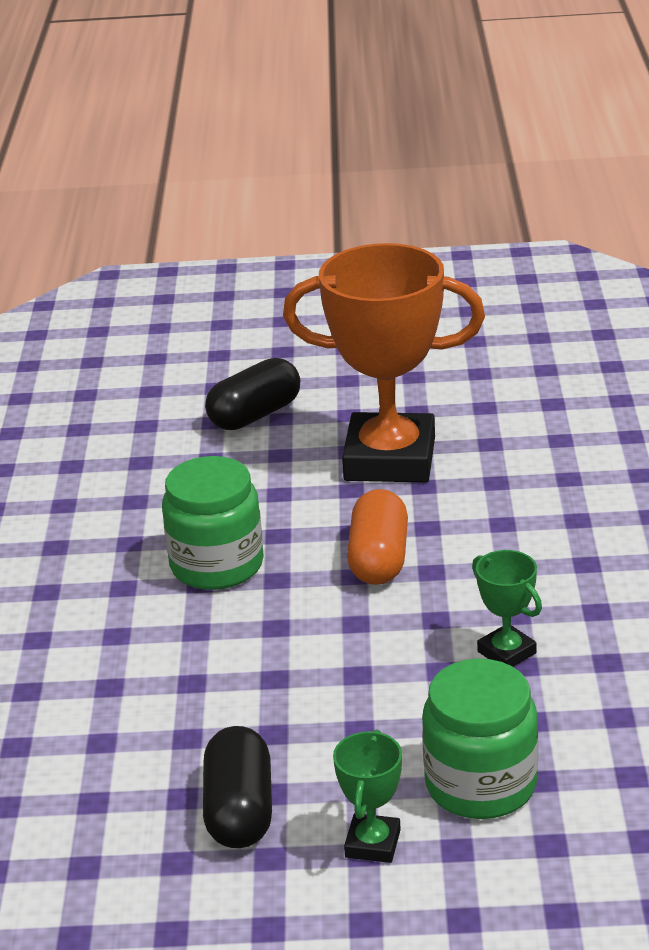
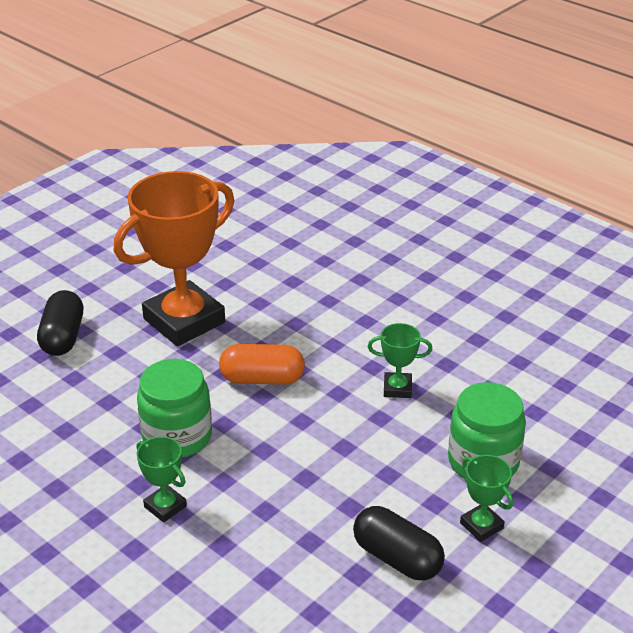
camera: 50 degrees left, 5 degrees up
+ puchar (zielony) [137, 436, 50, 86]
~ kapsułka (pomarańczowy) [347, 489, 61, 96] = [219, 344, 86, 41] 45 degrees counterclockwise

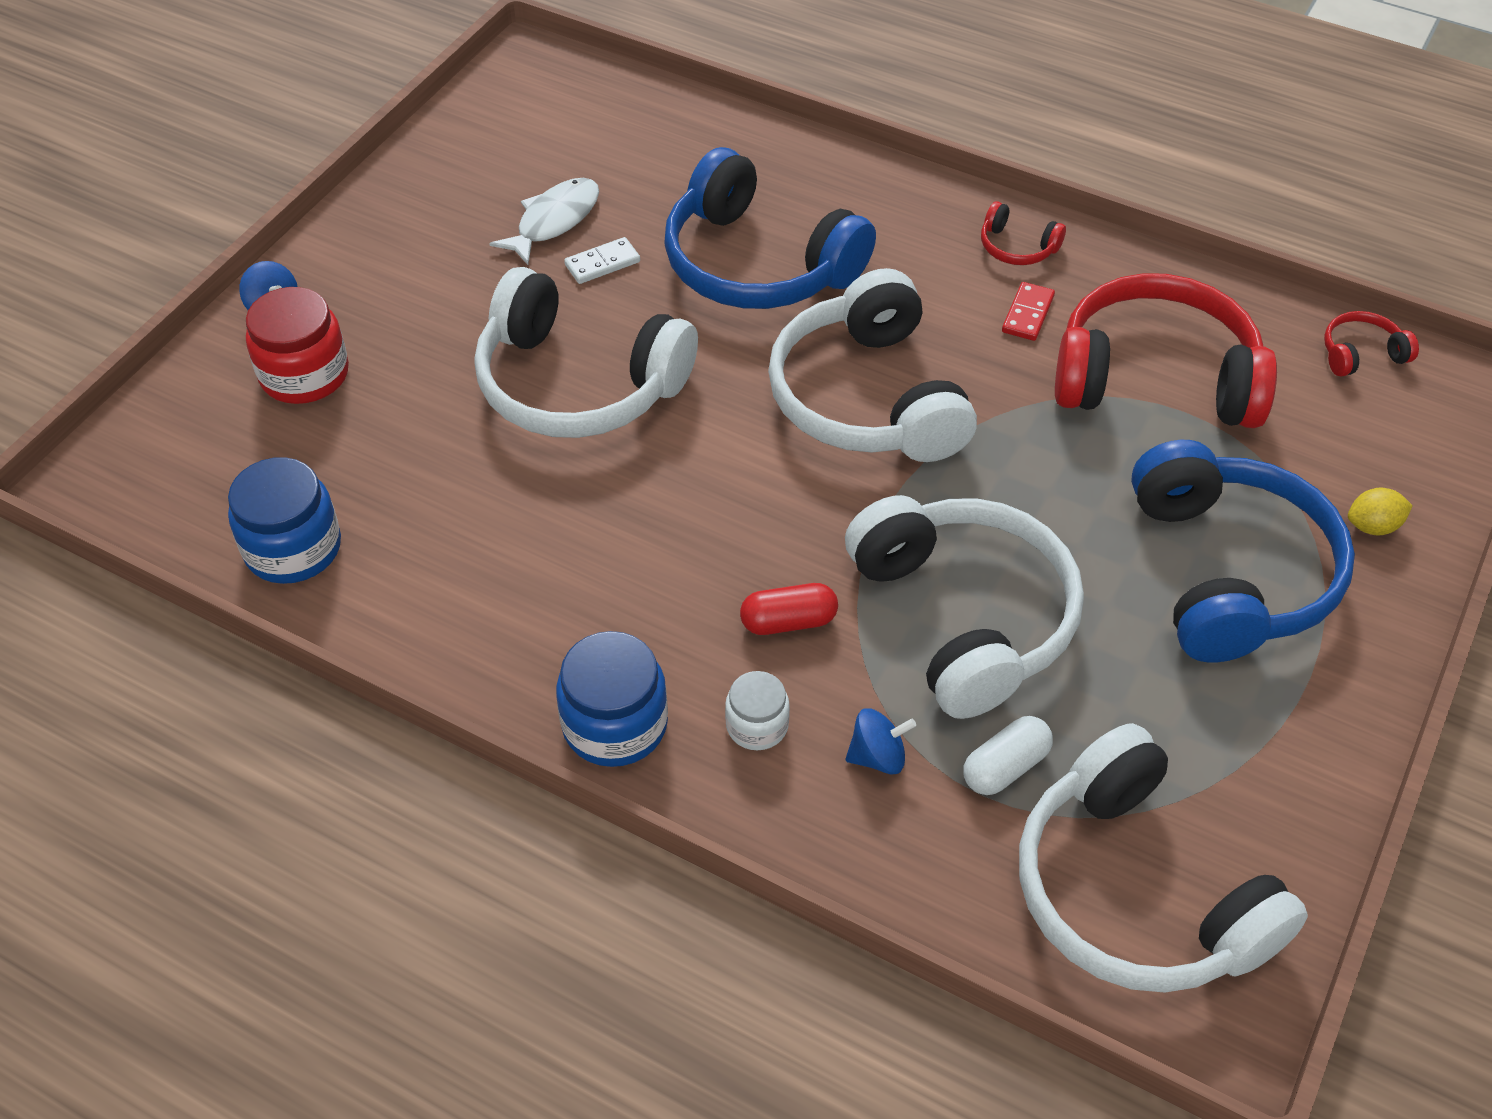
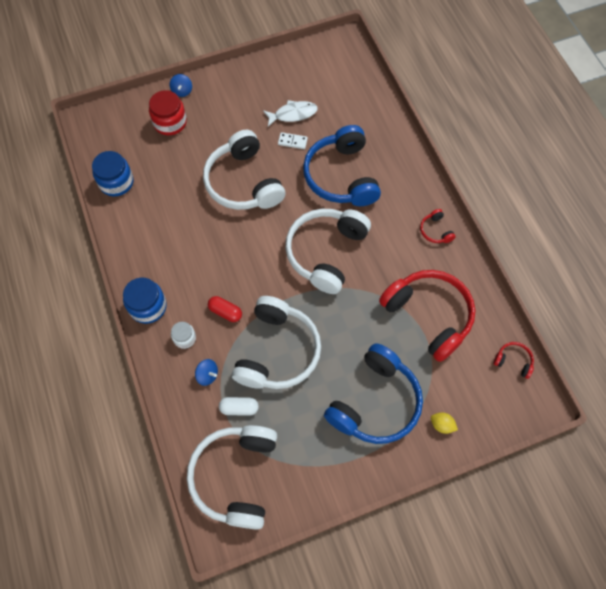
camera: 40 degrees right, 15 degrees up
- kostka domina (czerwony) [1002, 282, 53, 59]

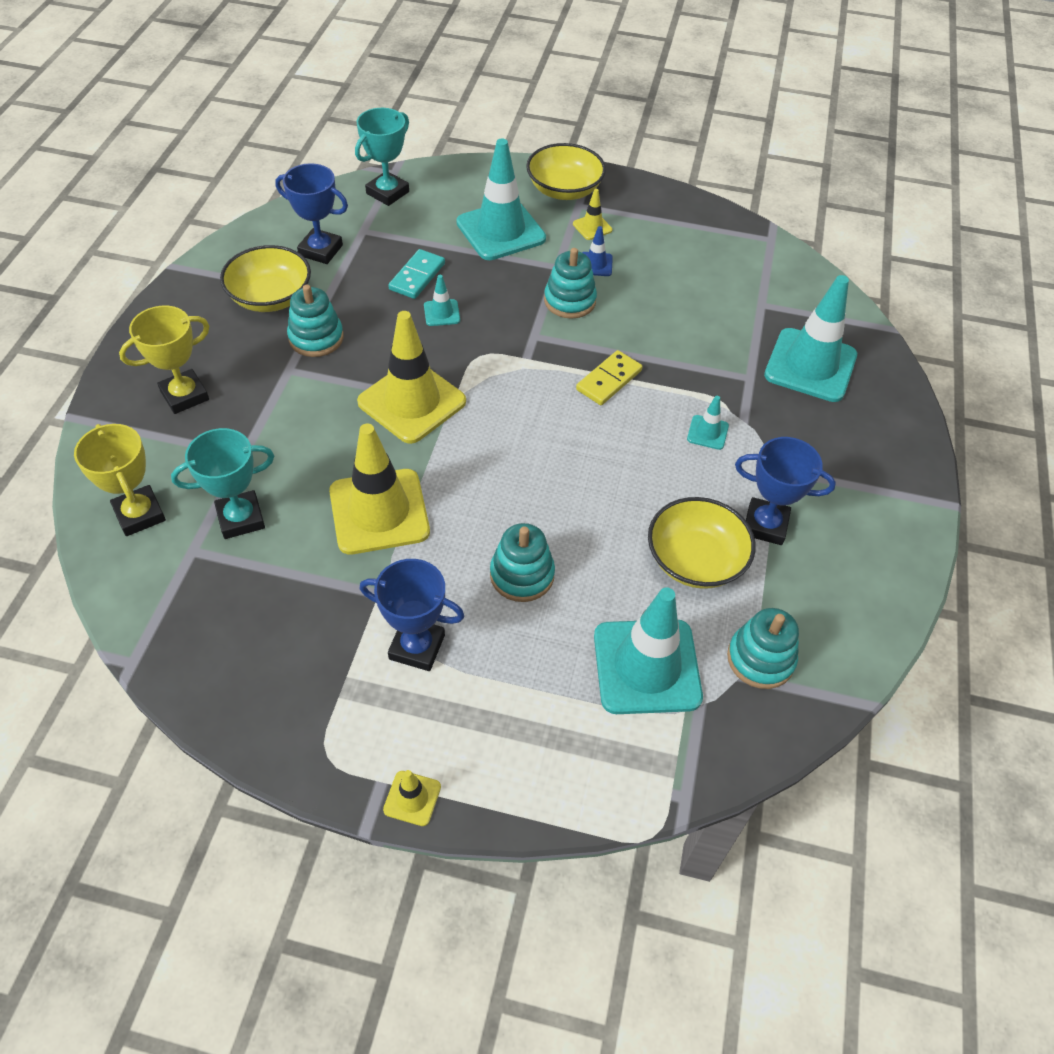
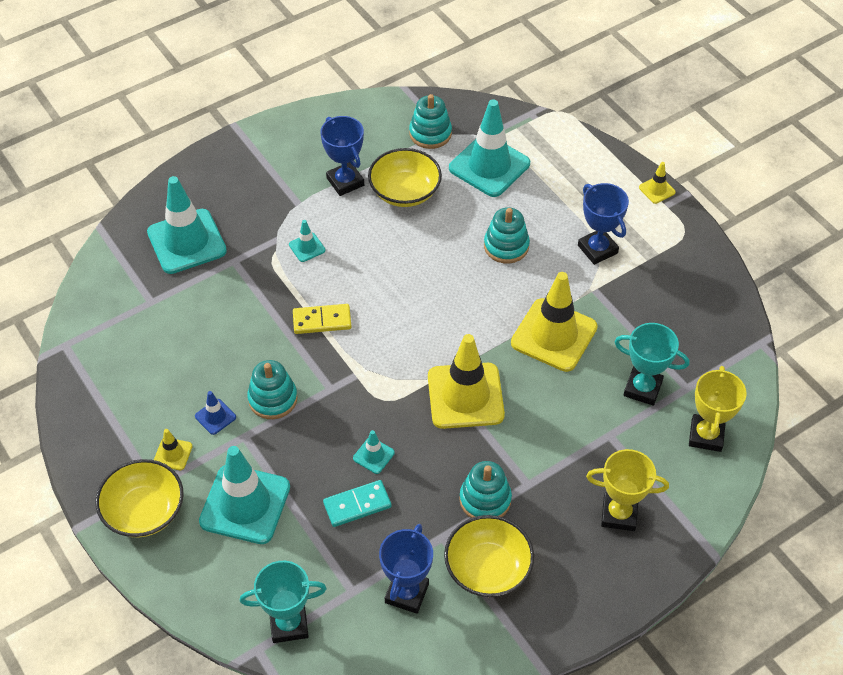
camera: 135 degrees left, 0 degrees up
~ puchar (niebieski) [275, 163, 73, 101] = [379, 524, 54, 90] 45 degrees clockwise

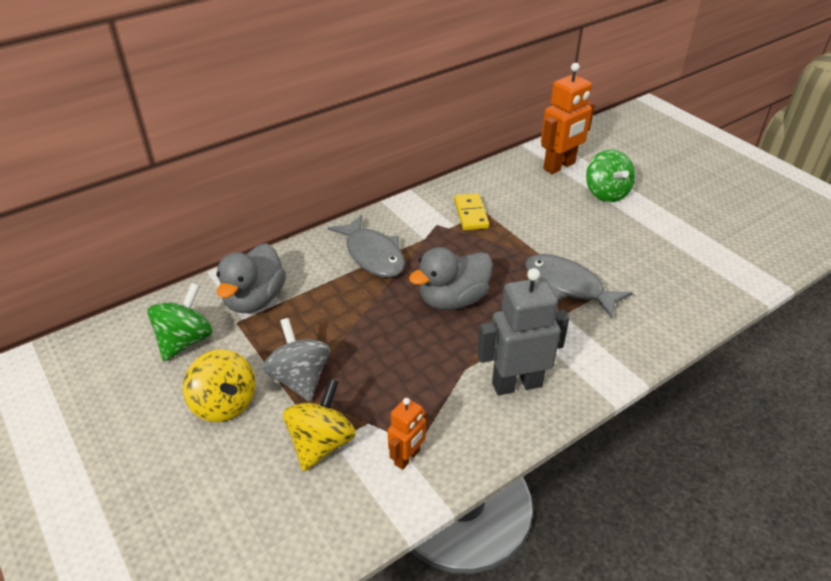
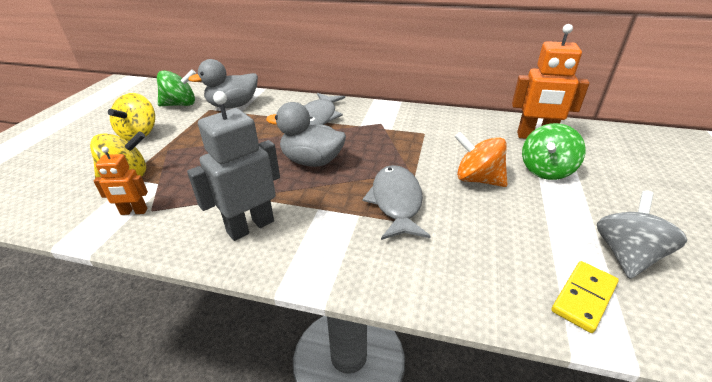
camera: 50 degrees right, 5 degrees down
+ bączek (pomarańczowy) [455, 132, 53, 55]
~ bączek (szary) [262, 318, 68, 84] to [597, 191, 90, 88]
~ kostka domina (żółty) [454, 193, 35, 37] to [551, 261, 68, 72]
~ robot (szary) [477, 268, 92, 127] = [187, 91, 93, 150] 75 degrees counterclockwise

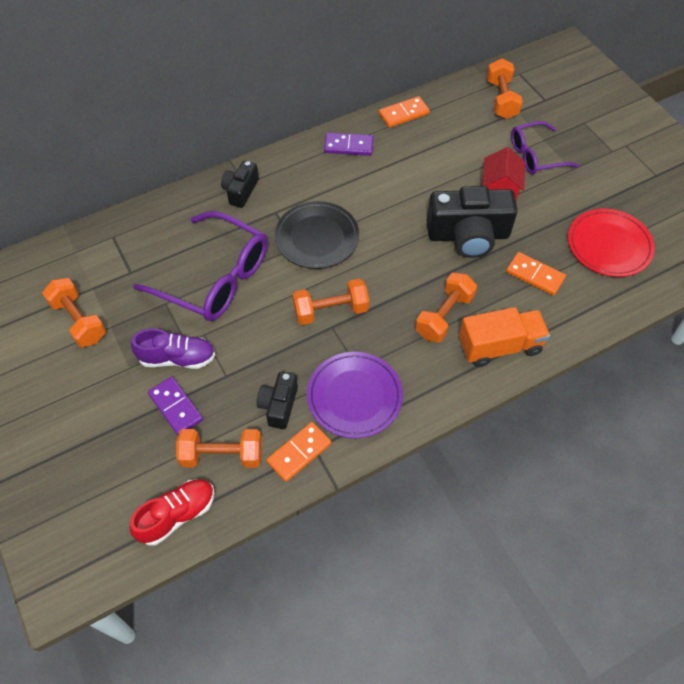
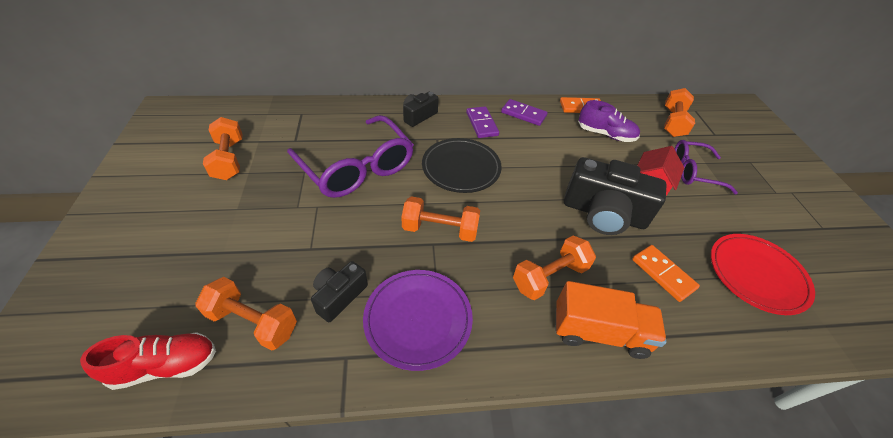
camera: 20 degrees right, 10 degrees down
- kostka domina (pomarańczowy) [267, 422, 64, 60]
~ but (fioletowy) [131, 329, 84, 40] to [578, 100, 62, 42]
~ kostka domina (fioletowy) [148, 377, 55, 58] to [466, 107, 33, 31]

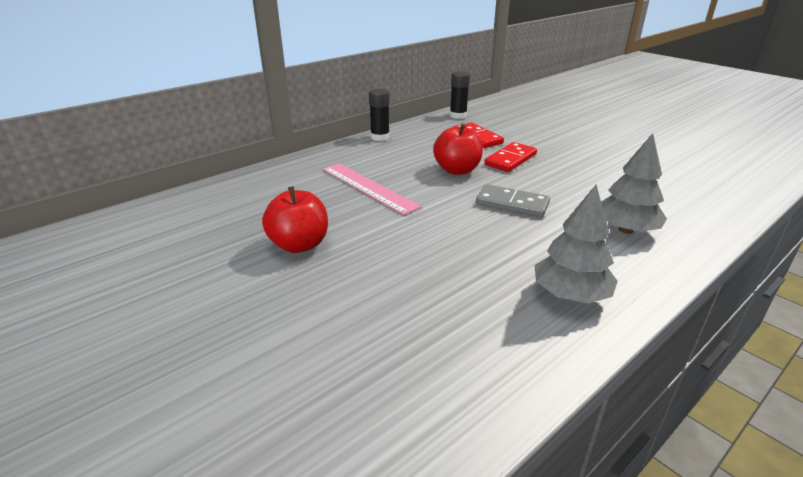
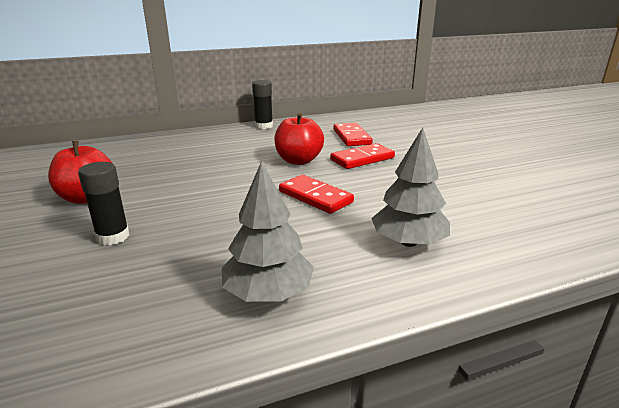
camera: 20 degrees right, 5 degrees down
- linijka (różowy) [322, 163, 99, 52]
~ klej w sztyfcie (czarny) [450, 71, 20, 48] to [78, 162, 52, 83]
~ kostka domina (szary) [476, 184, 74, 33] to kostka domina (czerwony) [279, 175, 75, 39]

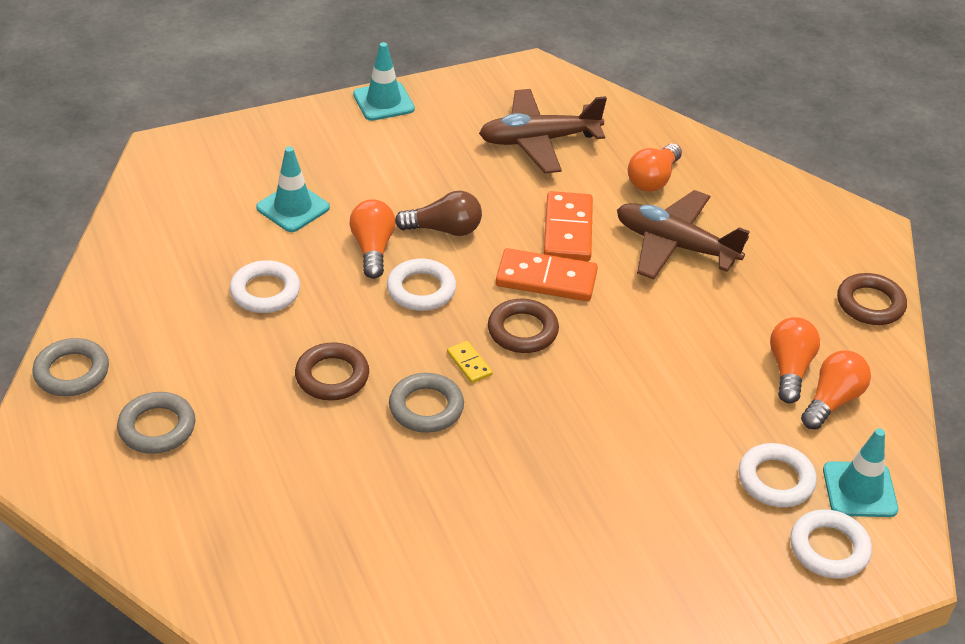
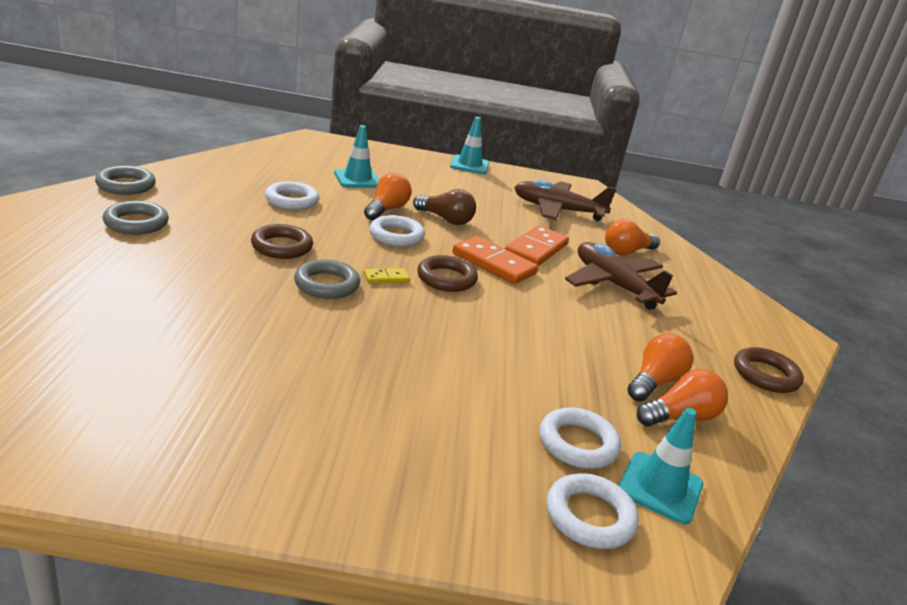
camera: 25 degrees right, 15 degrees down
~ kostka domina (żółty) [447, 341, 46, 42] = [364, 268, 46, 15] 75 degrees clockwise

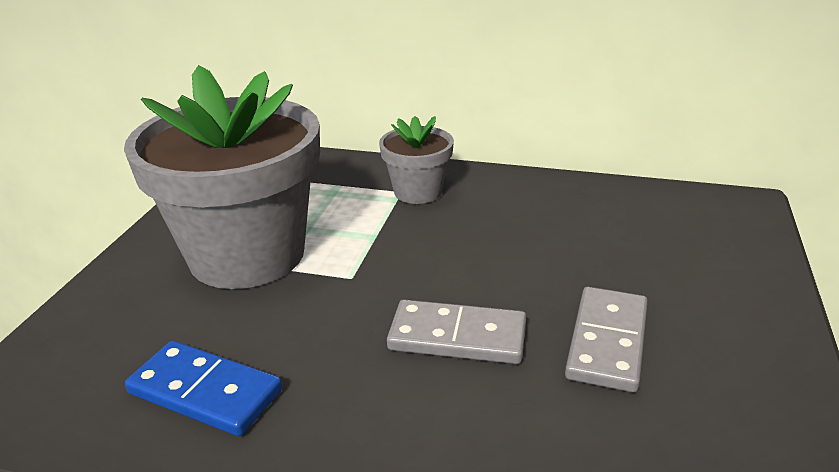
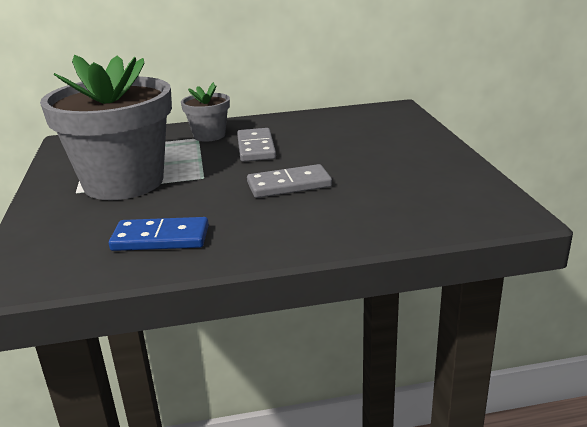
camera: 25 degrees left, 5 degrees down
~ kostka domina (szary) [565, 287, 83, 105] to [237, 128, 39, 34]

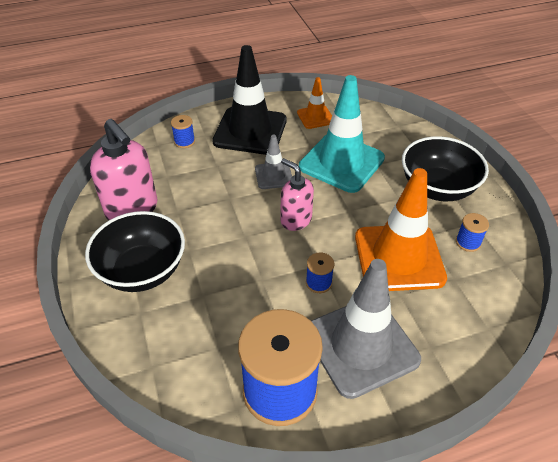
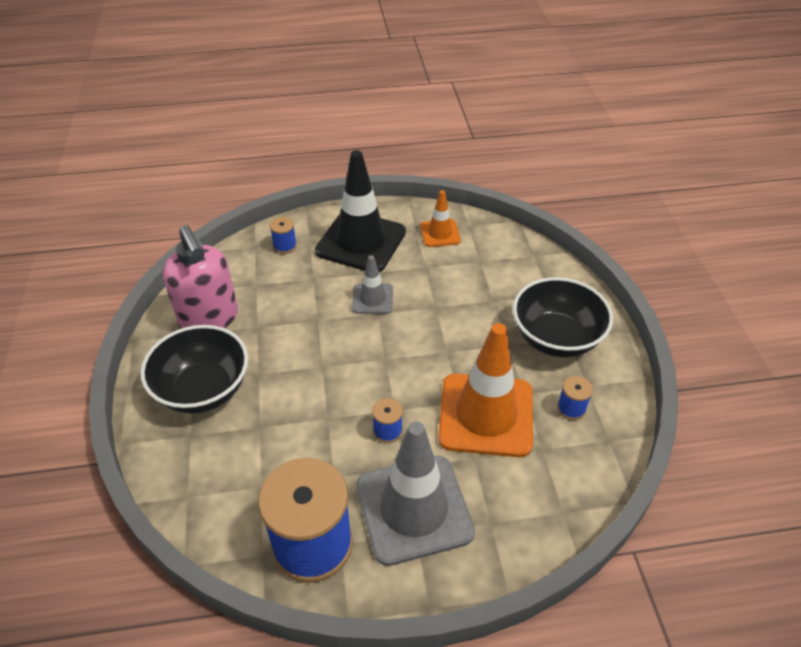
camera: 10 degrees right, 0 degrees up
- dozownik mydła (różowy) [281, 158, 33, 73]
- pachołek (turkusowy) [299, 75, 86, 118]

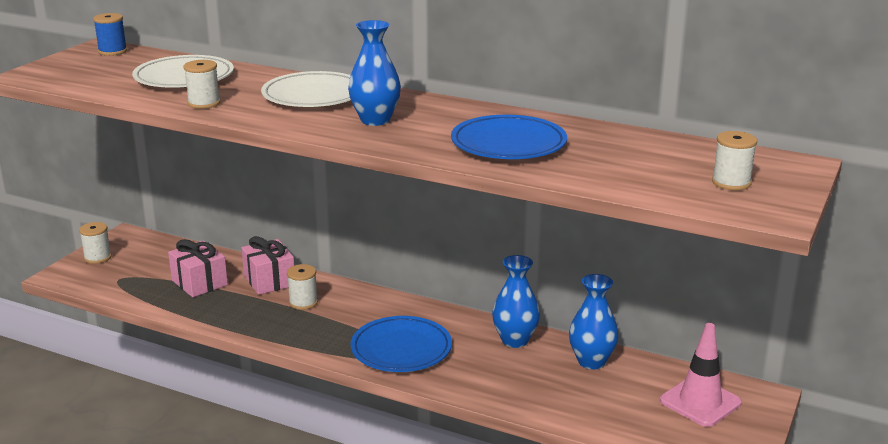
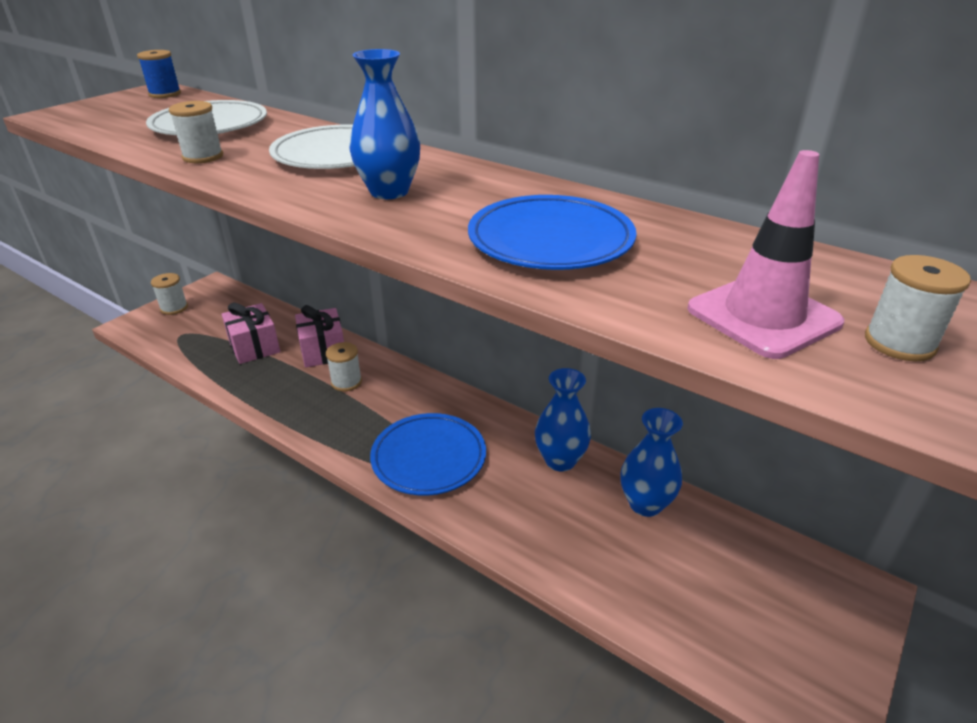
camera: 10 degrees right, 10 degrees up
~ pachołek (różowy) [660, 323, 82, 104] to [687, 150, 157, 209]

